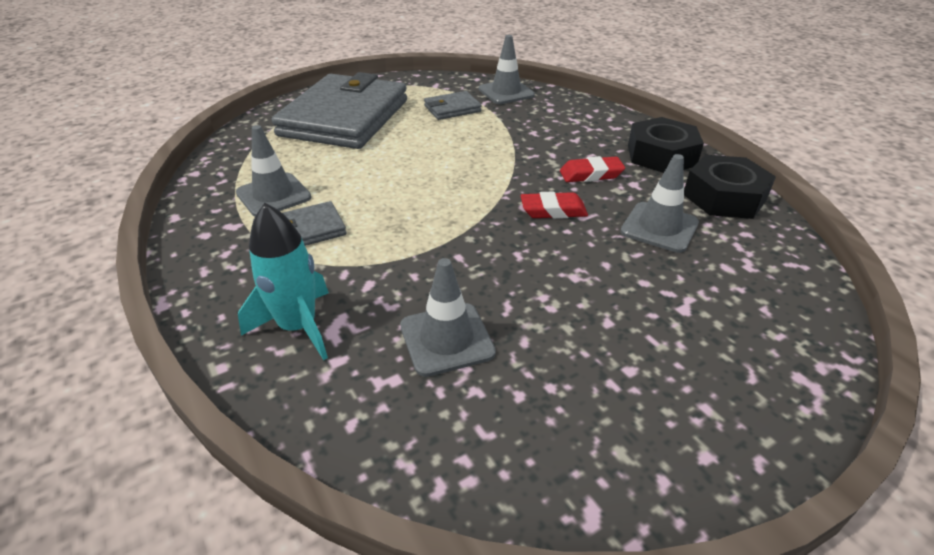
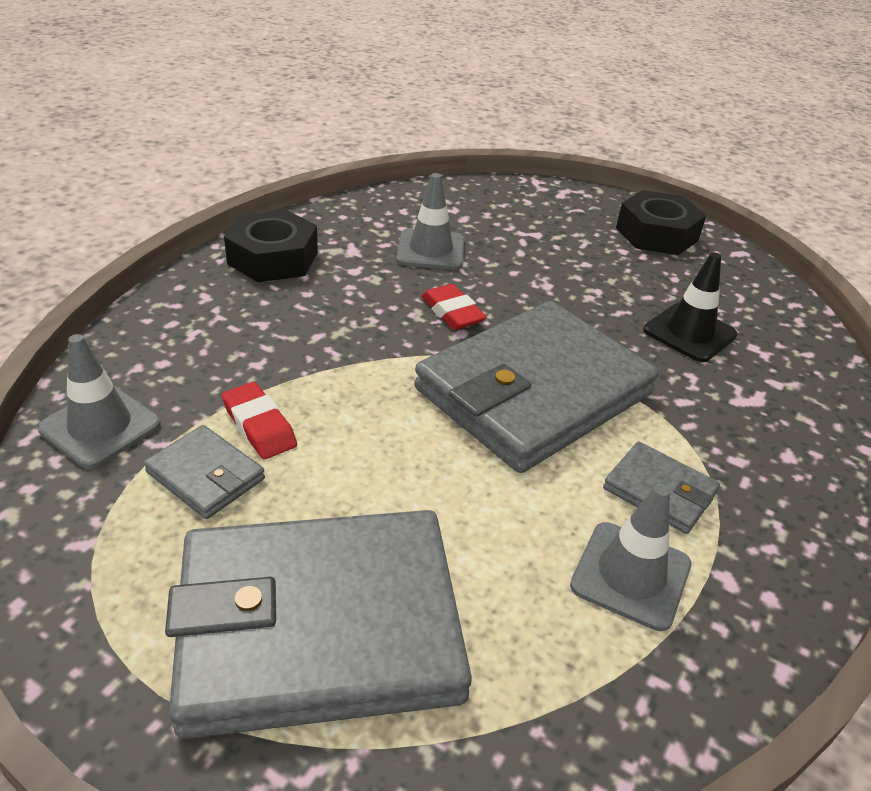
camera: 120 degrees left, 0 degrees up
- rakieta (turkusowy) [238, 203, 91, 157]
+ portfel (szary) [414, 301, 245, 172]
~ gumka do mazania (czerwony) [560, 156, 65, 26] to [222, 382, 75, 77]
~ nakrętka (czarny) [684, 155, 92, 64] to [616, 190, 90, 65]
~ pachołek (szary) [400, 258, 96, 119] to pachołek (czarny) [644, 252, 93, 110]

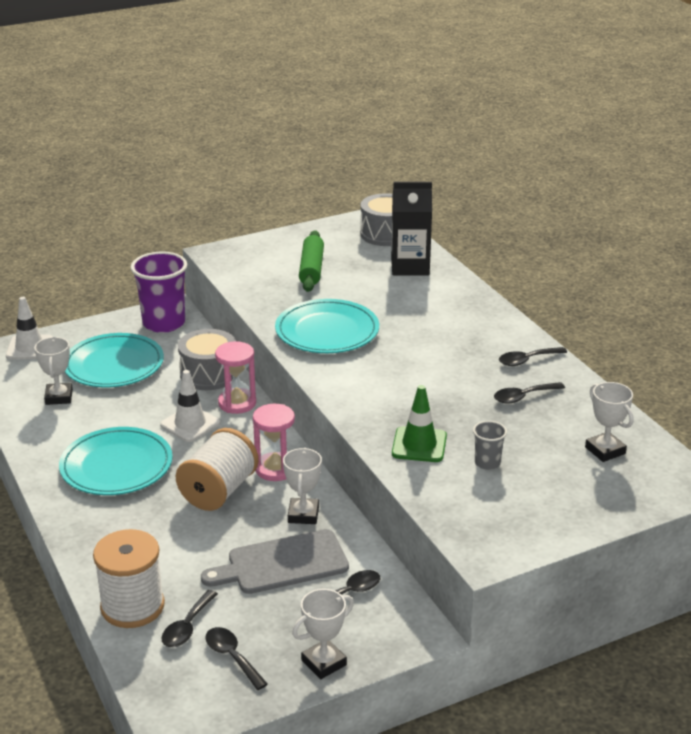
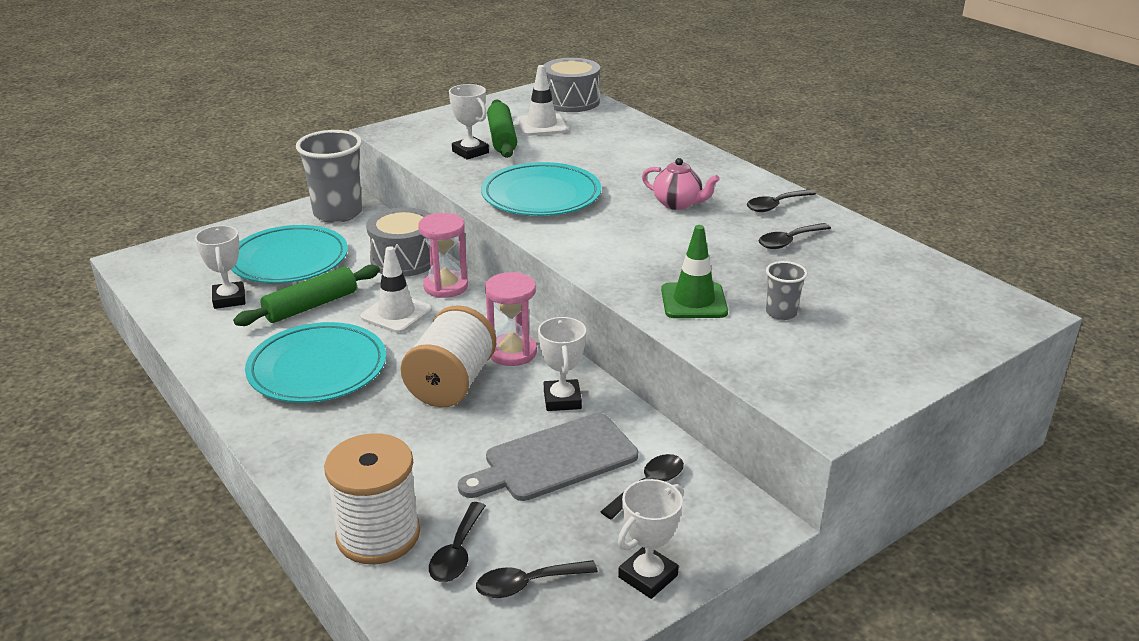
camera: 10 degrees left, 0 degrees up
- karton mleka (czarny) [391, 182, 41, 93]
+ wałek do ciasta (zielony) [233, 265, 147, 61]
+ imbryk (różowy) [642, 158, 78, 52]
~ pachołek (biały) [6, 297, 47, 63] to [517, 65, 51, 71]
~ puchar (biały) [585, 382, 49, 80] to [449, 84, 40, 76]
~ szklanka (fioletowy) [130, 252, 57, 81] to szklanka (szary) [296, 130, 66, 93]
~ łyżka (czarny) [205, 627, 63, 63] = [476, 560, 122, 38] 60 degrees counterclockwise

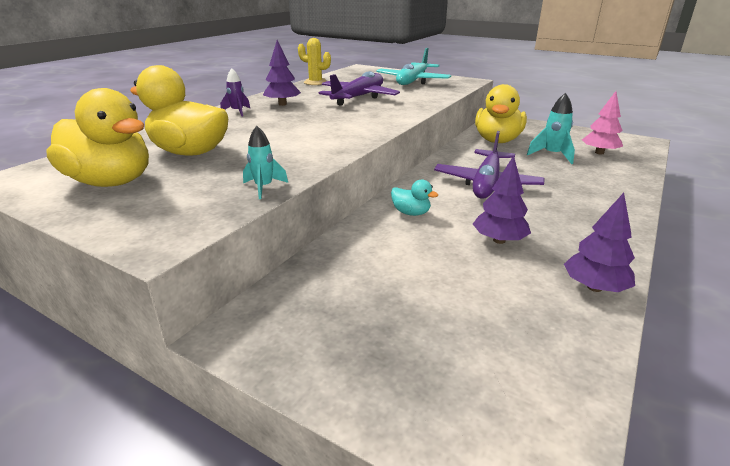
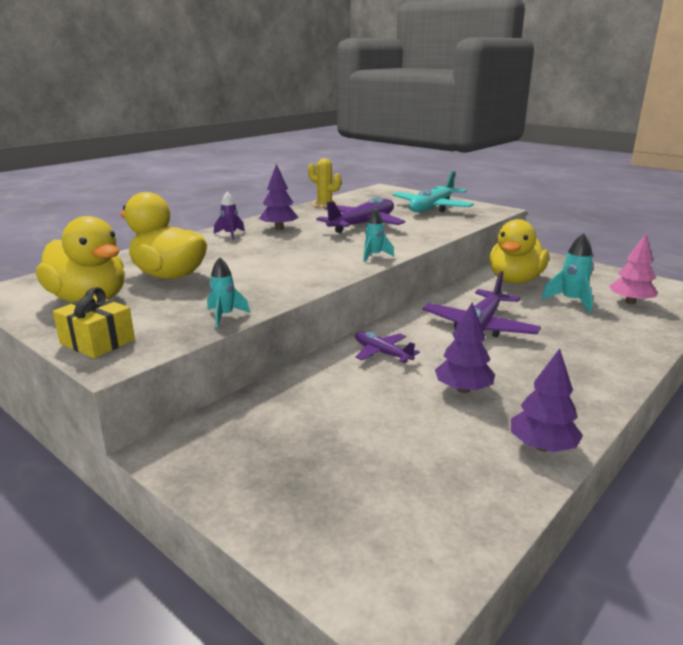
camera: 10 degrees right, 5 degrees down
+ prezent (żółty) [53, 287, 82, 71]
+ rakieta (turkusowy) [363, 208, 31, 54]
~ kaczka (turkusowy) [391, 179, 47, 37] to samolot (fioletowy) [355, 332, 65, 31]

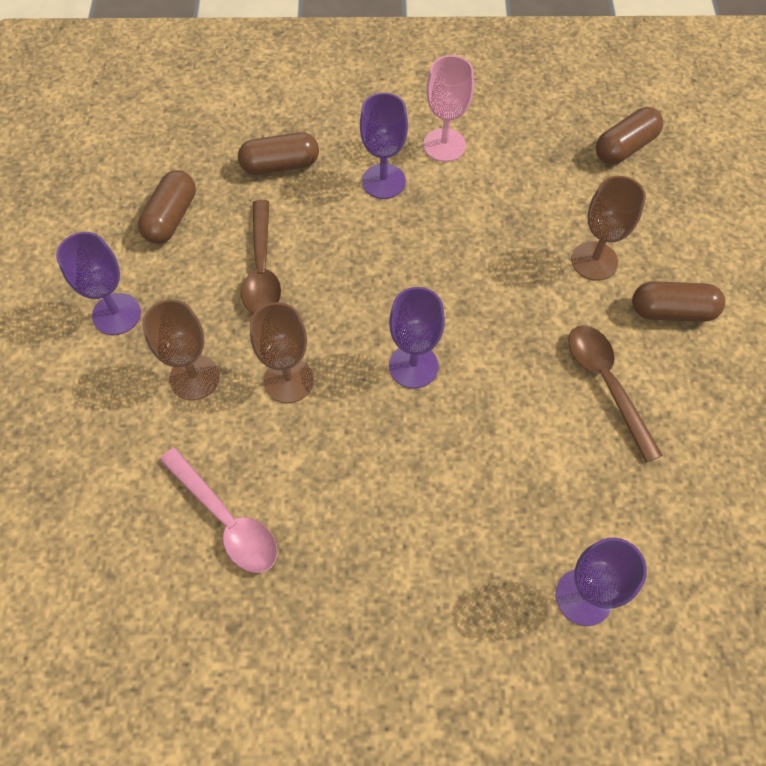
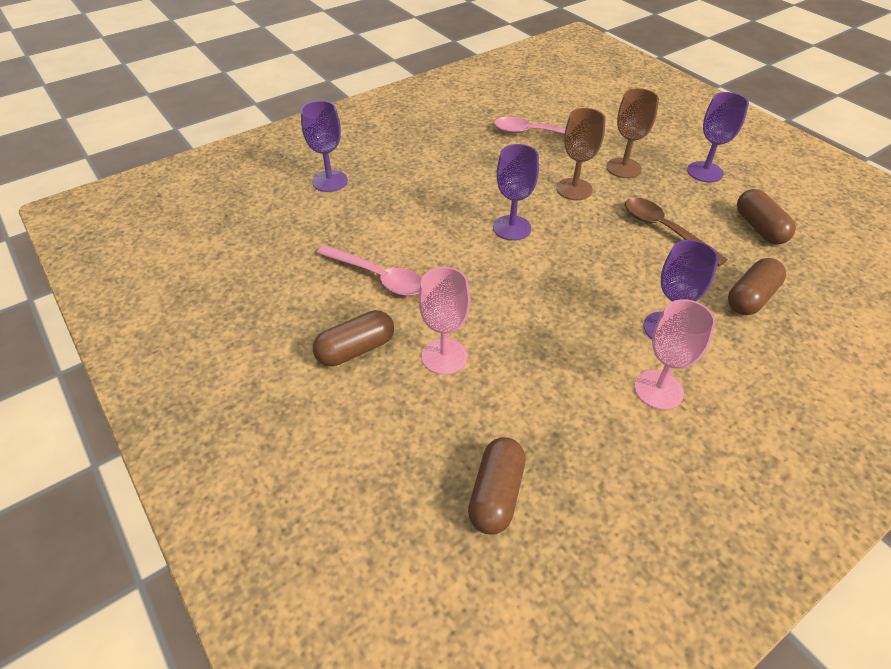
camera: 145 degrees right, 15 degrees down
~ łyżka (brązowy) [568, 325, 95, 138] to łyżka (różowy) [317, 245, 105, 51]
~ kielich (brązowy) [571, 176, 75, 105] to kielich (różowy) [419, 267, 51, 108]

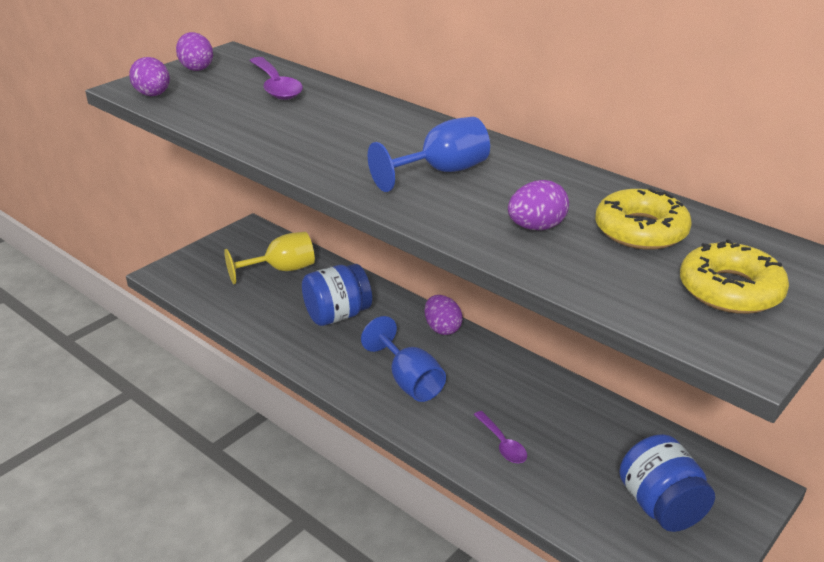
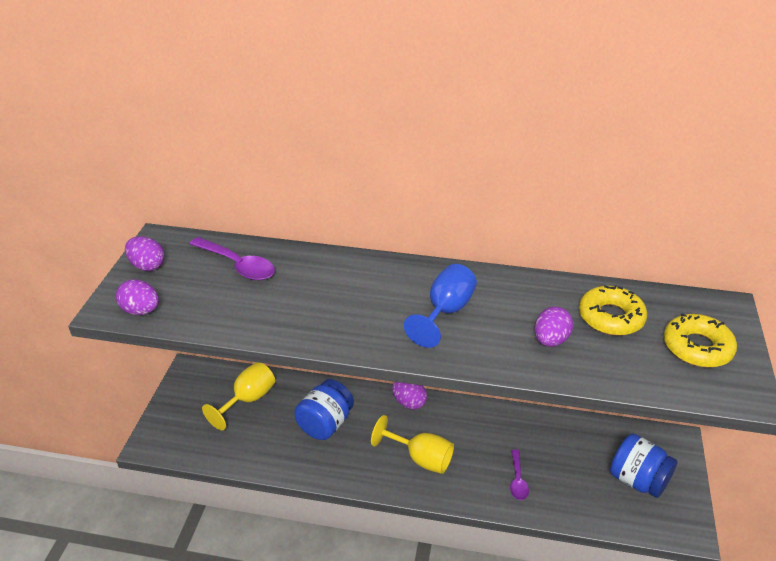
camera: 30 degrees left, 5 degrees up
~ kielich (niebieski) [361, 316, 85, 86] to kielich (żółty) [371, 415, 83, 59]
~ łyżka (fioletowy) [474, 411, 53, 52] = [510, 450, 19, 50] 60 degrees clockwise

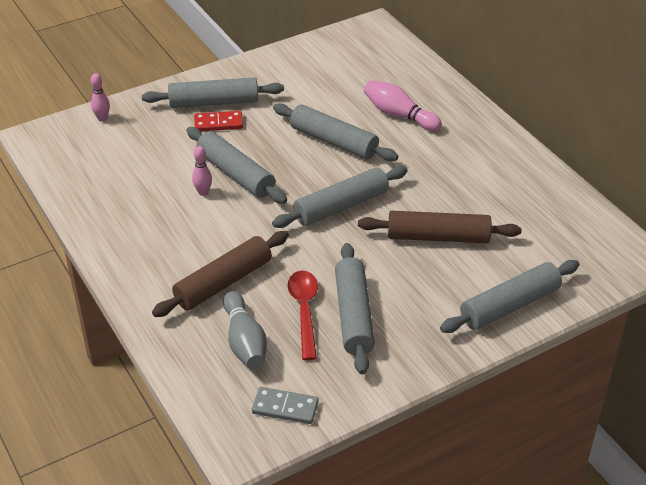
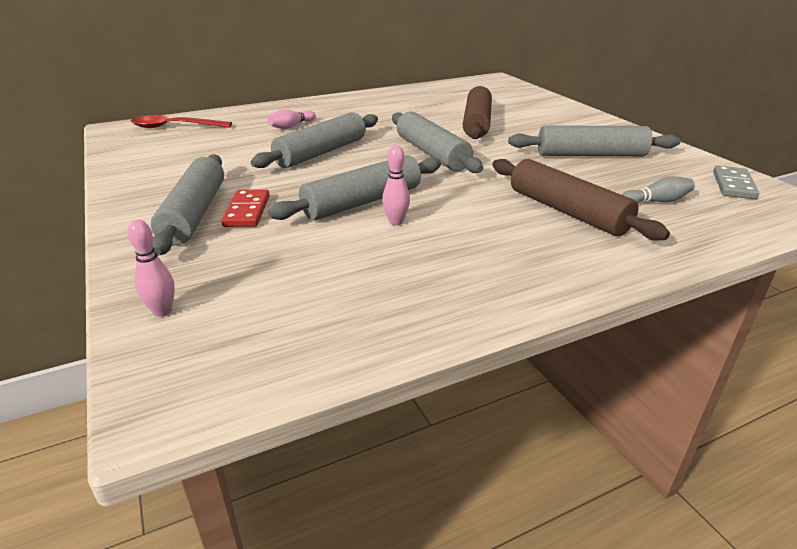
camera: 85 degrees left, 10 degrees down
- wałek do ciasta (szary) [440, 260, 140, 73]
~ łyżka (czerwony) [287, 271, 31, 89] to [131, 115, 101, 13]
~ kręgiel (szary) [223, 291, 44, 79] = [622, 176, 73, 27] x0.61
~ kręgiel (różowy) [364, 80, 77, 51] = [267, 109, 49, 20] x0.61

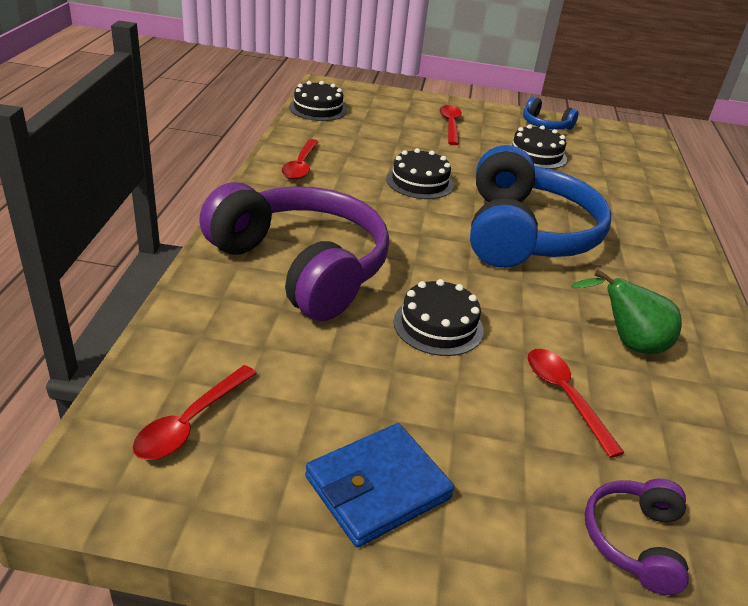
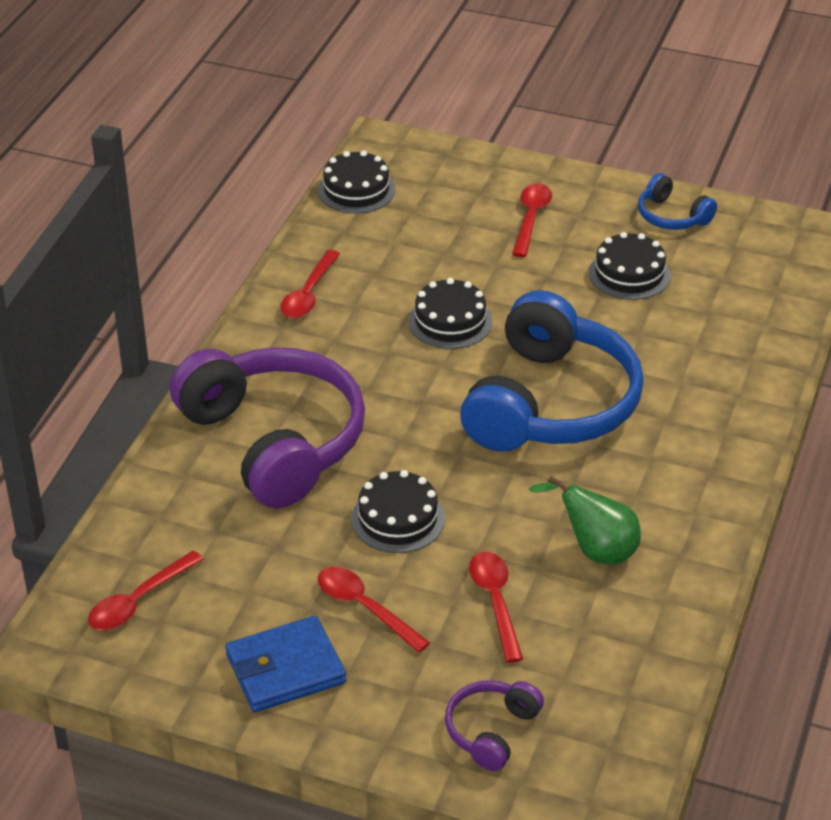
camera: 15 degrees right, 5 degrees up
+ łyżka (czerwony) [318, 567, 112, 86]

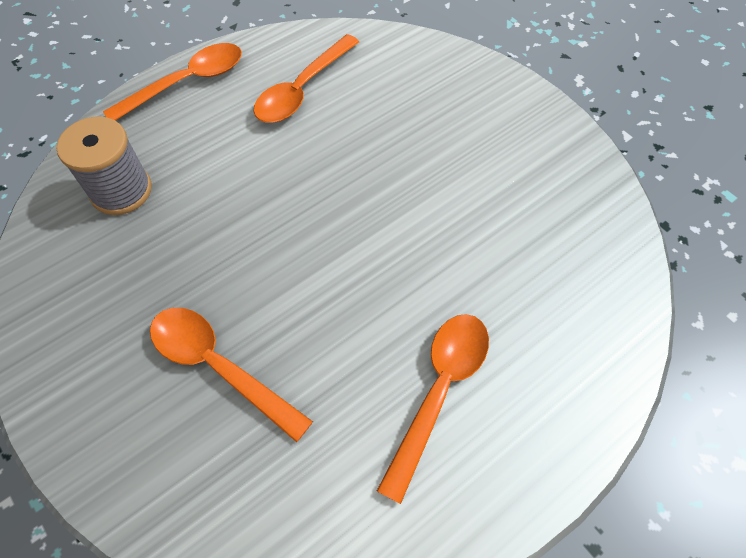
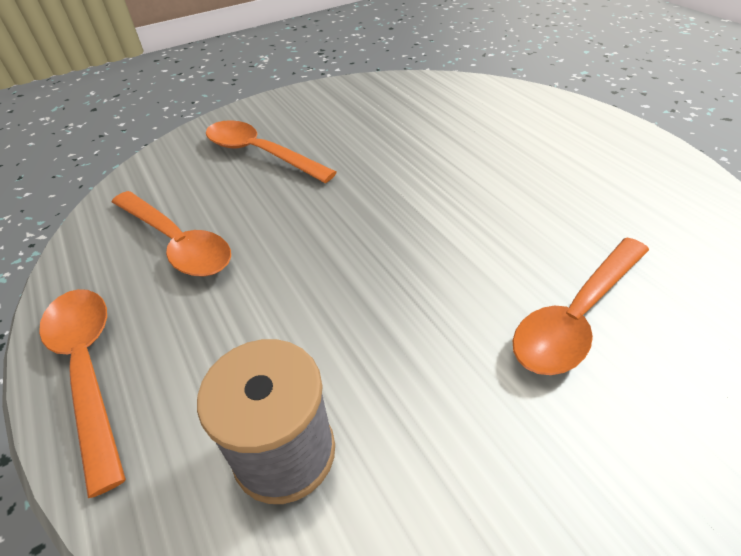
camera: 80 degrees left, 15 degrees down
~ łyżka (pomarańczowy) [377, 314, 112, 190] to [206, 120, 131, 63]

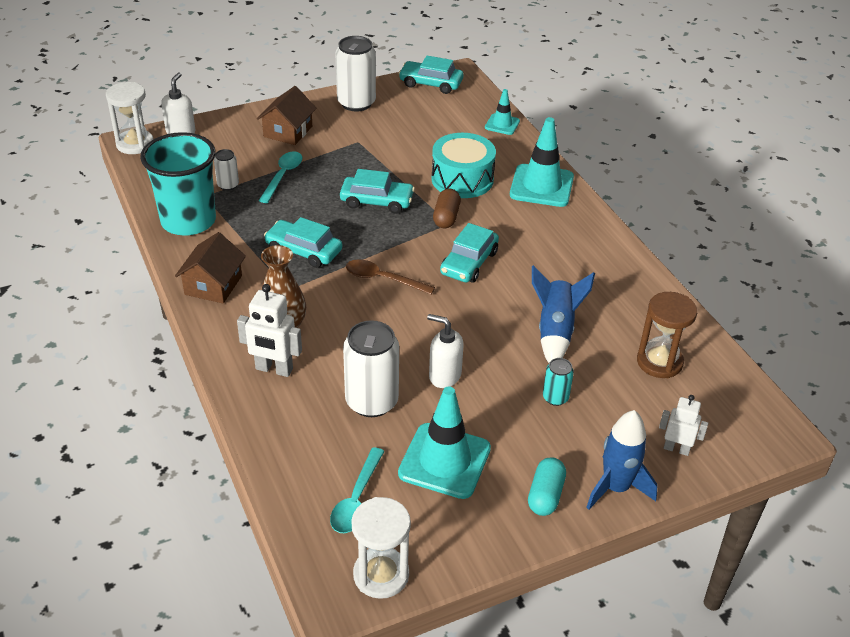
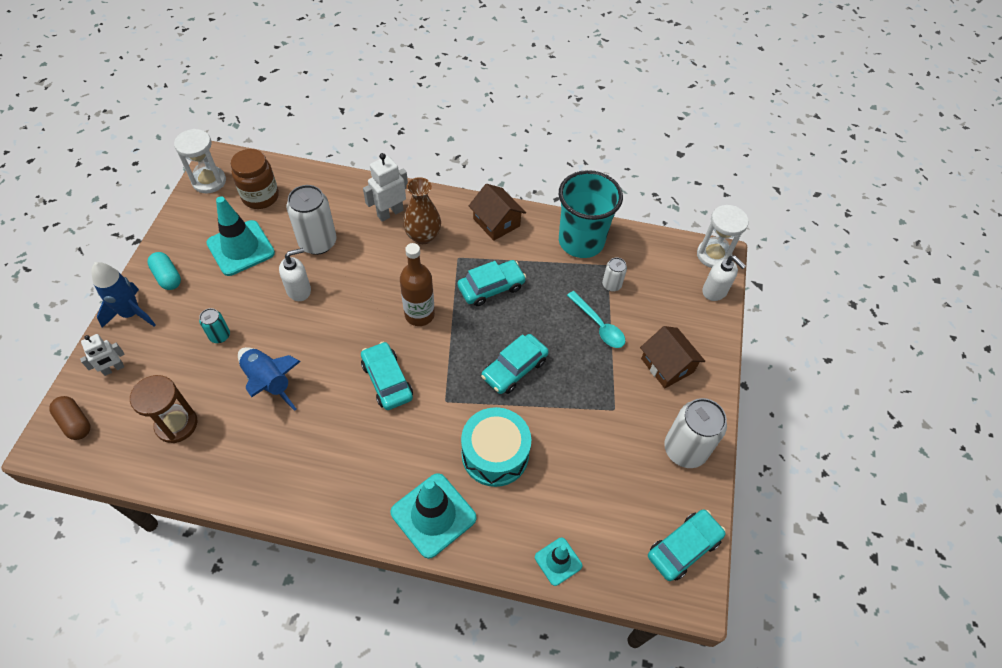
camera: 125 degrees right, 15 degrees up
~ kapsułka (brązowy) [433, 189, 28, 39] to [49, 396, 41, 44]
~ łyżka (turkusowy) [330, 447, 54, 86] to słoik (brązowy) [231, 149, 48, 60]
~ łyżka (brązowy) [346, 259, 89, 35] to butelka (brązowy) [400, 243, 35, 83]

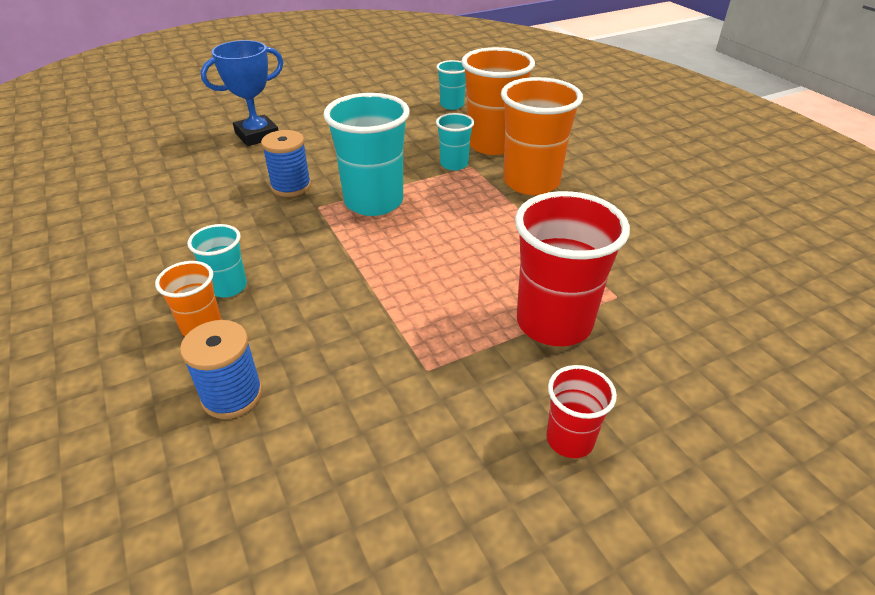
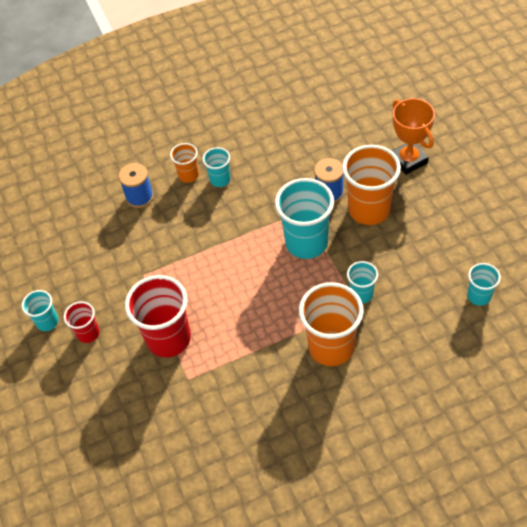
camera: 100 degrees right, 15 degrees up
+ szklanka (turkusowy) [22, 290, 37, 41]
~ szklanka (pomarańczowy) [461, 47, 74, 108] to [342, 145, 59, 80]
~ puchar (niebieski) [201, 40, 82, 106] to puchar (pomarańczowy) [392, 98, 43, 77]

